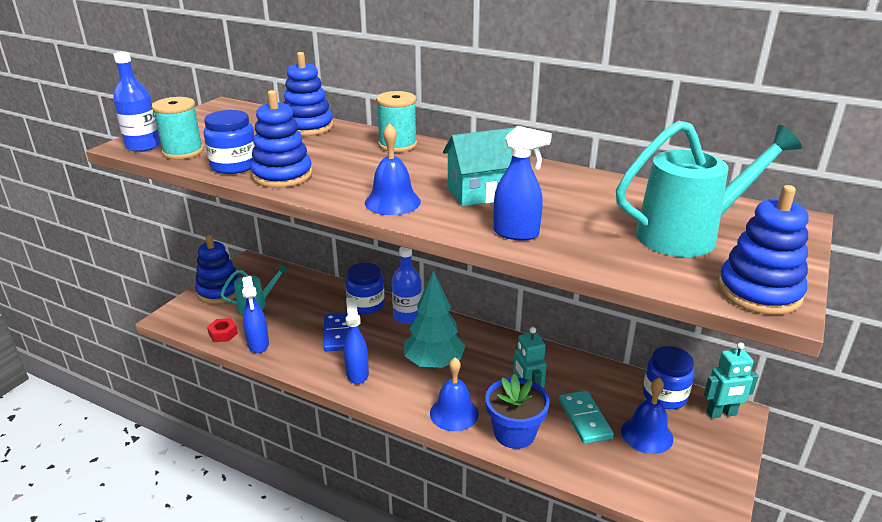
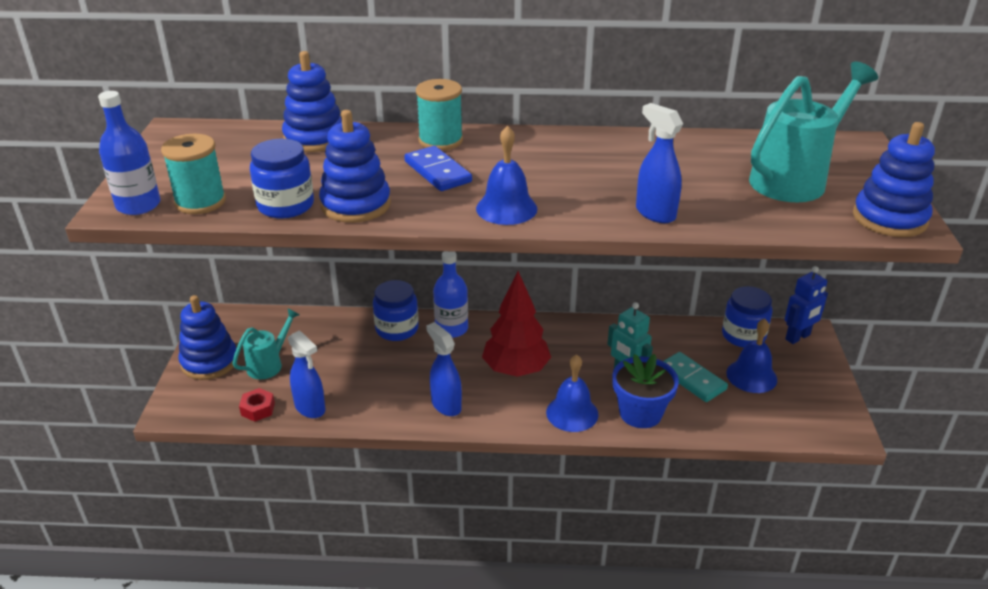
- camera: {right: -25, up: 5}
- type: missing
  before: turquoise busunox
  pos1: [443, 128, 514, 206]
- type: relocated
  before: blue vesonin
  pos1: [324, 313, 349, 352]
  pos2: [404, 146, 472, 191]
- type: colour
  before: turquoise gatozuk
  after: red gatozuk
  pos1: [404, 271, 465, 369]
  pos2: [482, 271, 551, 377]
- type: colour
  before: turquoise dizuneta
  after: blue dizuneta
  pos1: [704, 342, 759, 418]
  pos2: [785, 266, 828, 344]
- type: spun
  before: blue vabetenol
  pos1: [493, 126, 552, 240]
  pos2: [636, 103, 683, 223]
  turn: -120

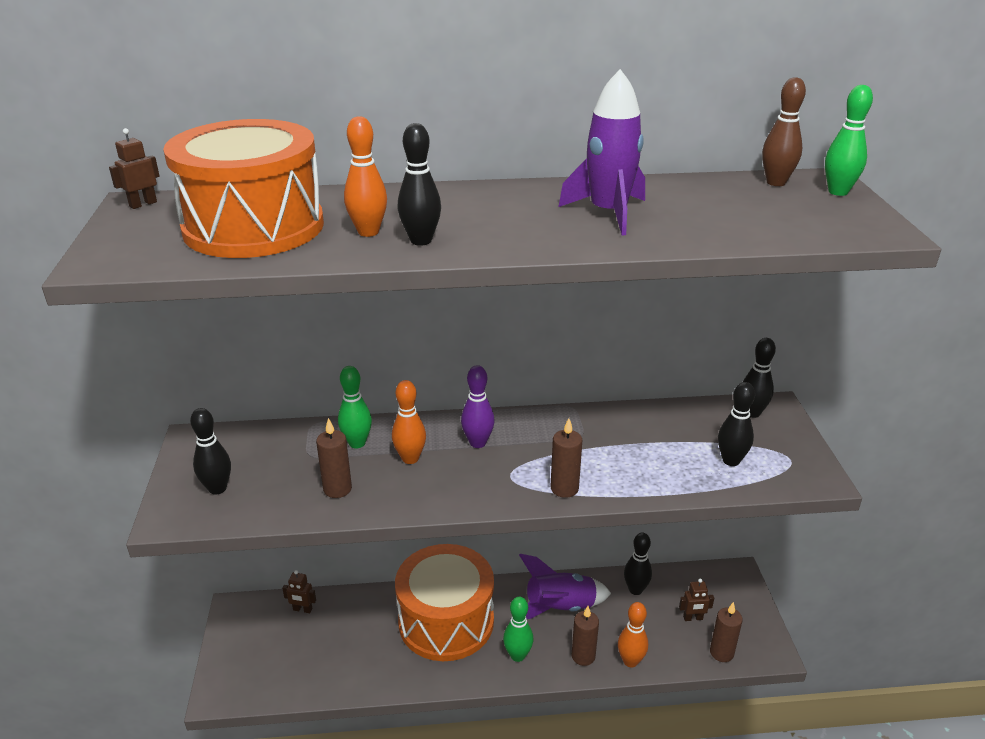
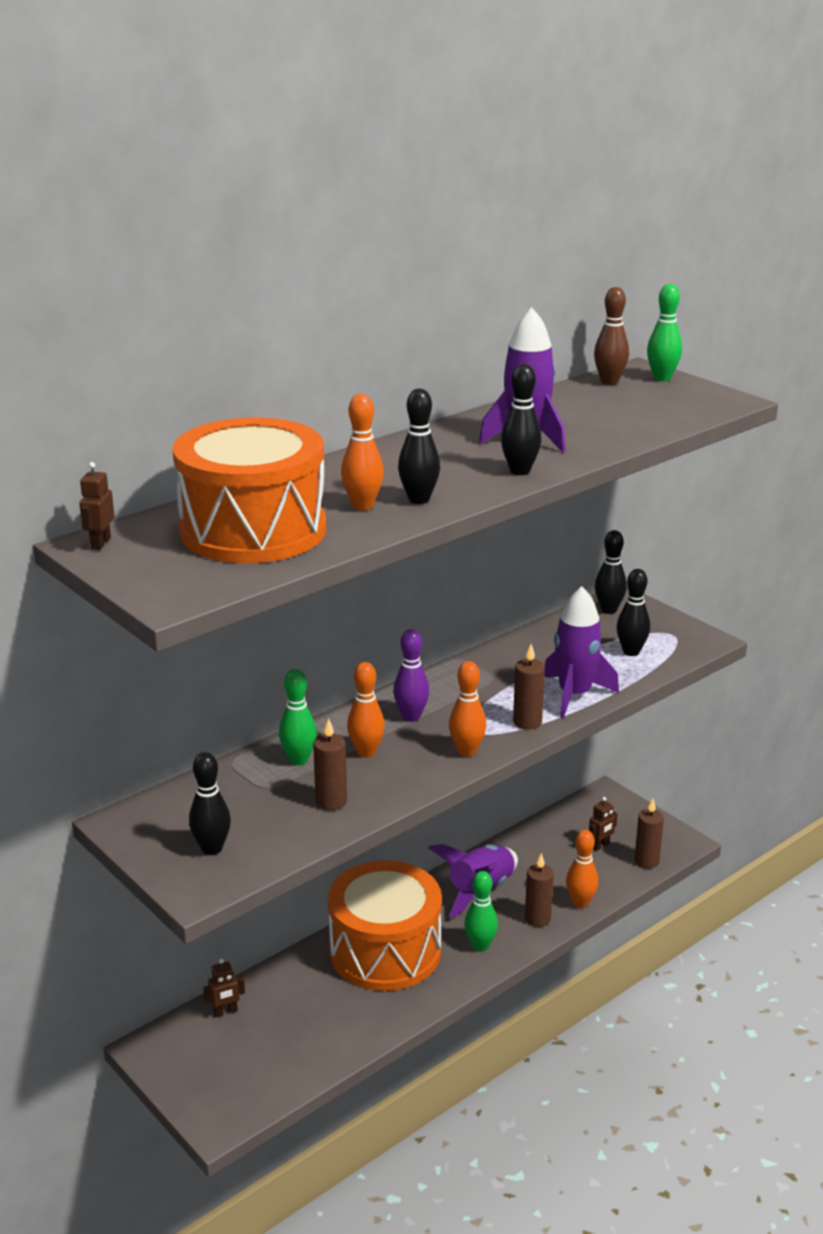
- camera: {right: -35, up: -5}
- type: appeared
  after: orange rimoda
  pos2: [449, 661, 486, 757]
- type: appeared
  after: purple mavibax
  pos2: [545, 586, 619, 718]
- type: relocated
  before: black rimoda
  pos1: [624, 532, 652, 595]
  pos2: [501, 364, 542, 475]

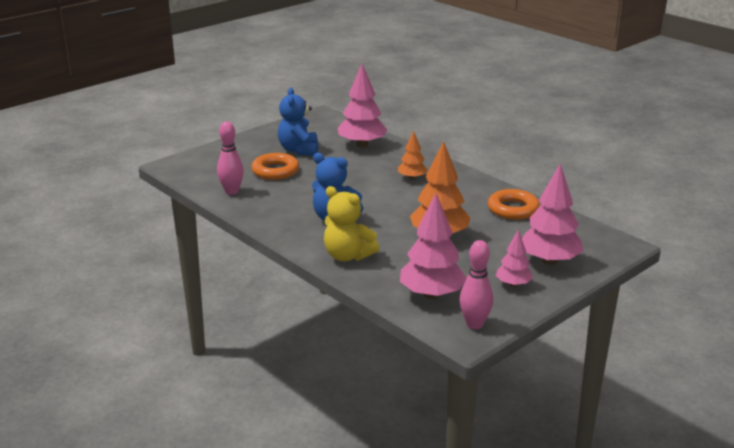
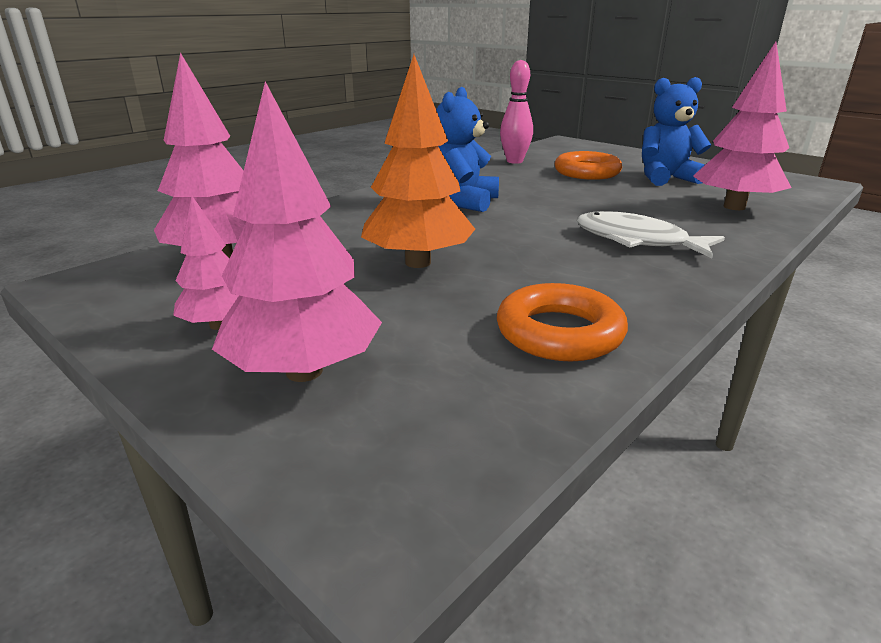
- camera: {right: 85, up: 0}
- type: missing
  before: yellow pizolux
  pos1: [324, 186, 379, 261]
- type: missing
  before: pink rimoda
  pos1: [459, 240, 493, 329]
- type: exchanged
  before: orange gatozuk
  after: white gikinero
  pos1: [398, 131, 428, 180]
  pos2: [577, 211, 725, 258]

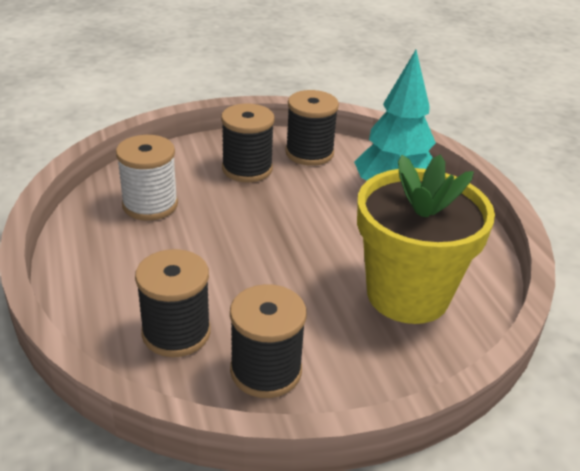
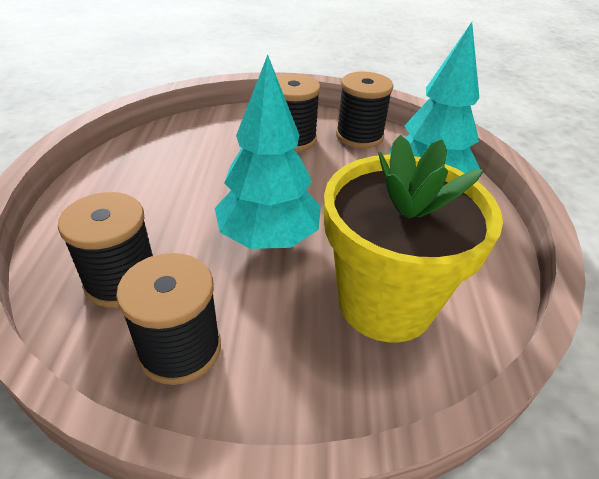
- camera: {right: 20, up: 5}
- type: missing
  before: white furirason
  pos1: [116, 135, 178, 221]
- type: appeared
  after: turquoise gatozuk
  pos2: [215, 55, 321, 249]

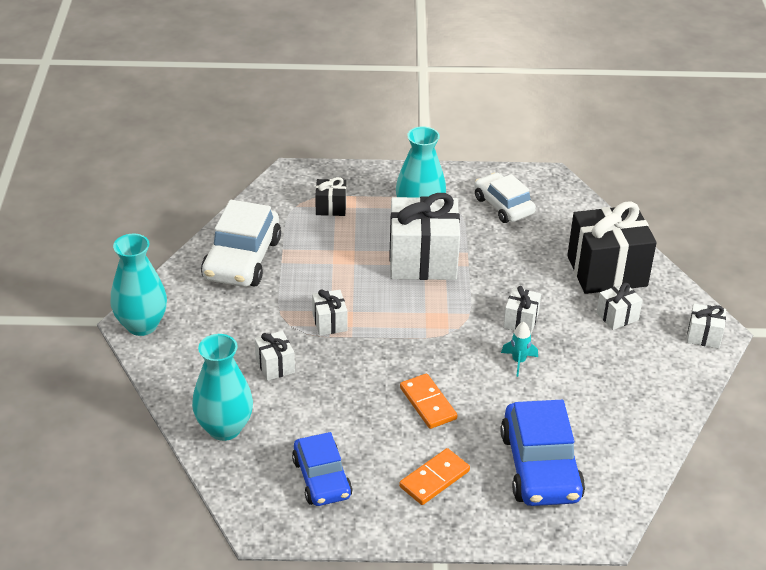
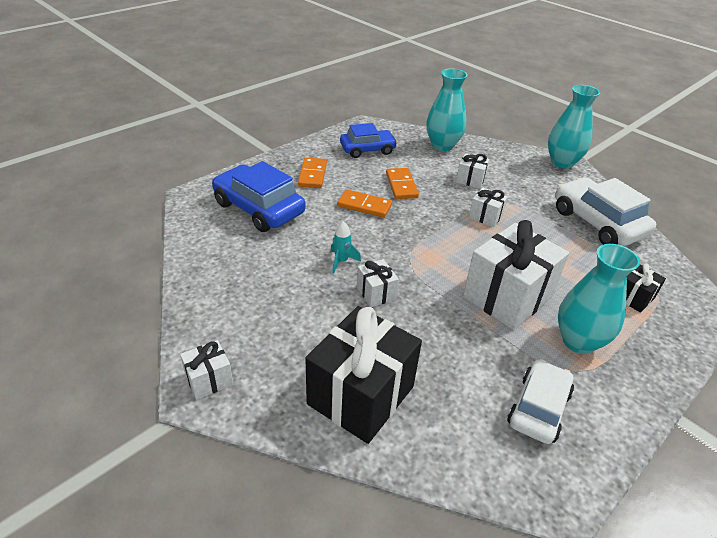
- camera: {right: 135, up: 0}
- type: missing
  before: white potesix
  pos1: [596, 283, 643, 330]
- type: appeared
  after: orange vesonin
  pos2: [386, 168, 419, 199]
- type: spun
  before: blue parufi
  pos1: [292, 432, 352, 506]
  pos2: [340, 123, 397, 158]
  turn: 135
- type: spun
  before: white parufi
  pos1: [474, 173, 536, 223]
  pos2: [507, 359, 574, 444]
  turn: -75

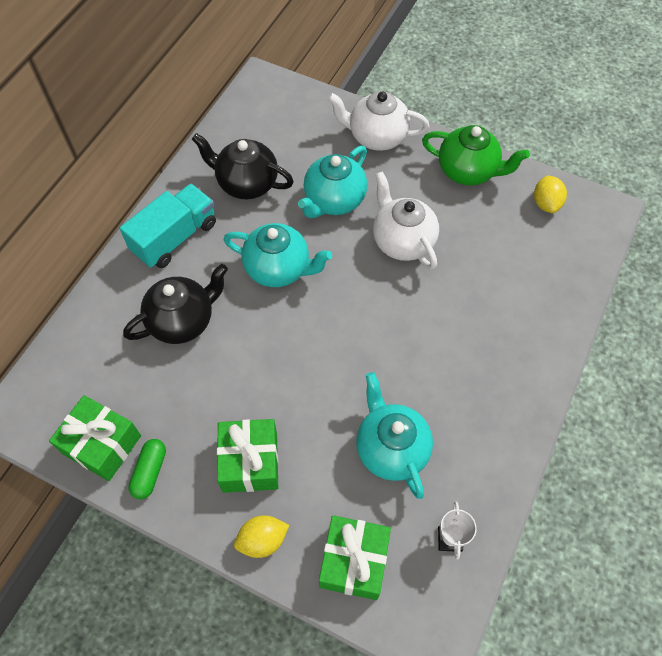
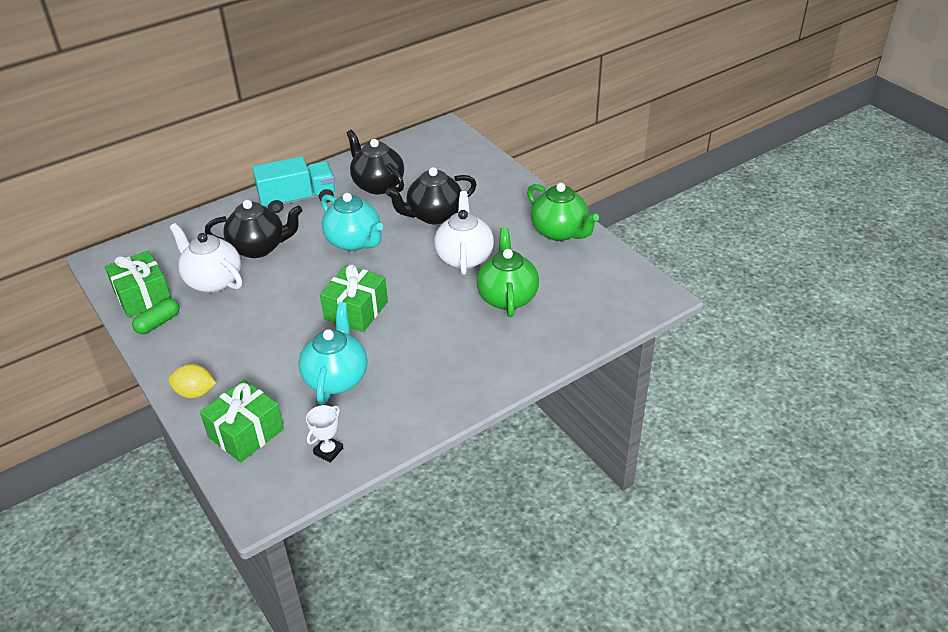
- camera: {right: 30, up: -20}
- type: missing
  before: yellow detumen
  pos1: [534, 175, 567, 213]
- type: appeared
  after: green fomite
  pos2: [476, 227, 539, 317]
- type: relocated
  before: green potesix
  pos1: [217, 419, 278, 493]
  pos2: [320, 264, 388, 332]
- type: relocated
  before: white fomite
  pos1: [327, 91, 430, 151]
  pos2: [170, 223, 242, 293]
- type: colour
  before: turquoise fomite
  after: black fomite
  pos1: [298, 146, 367, 218]
  pos2: [386, 167, 477, 225]

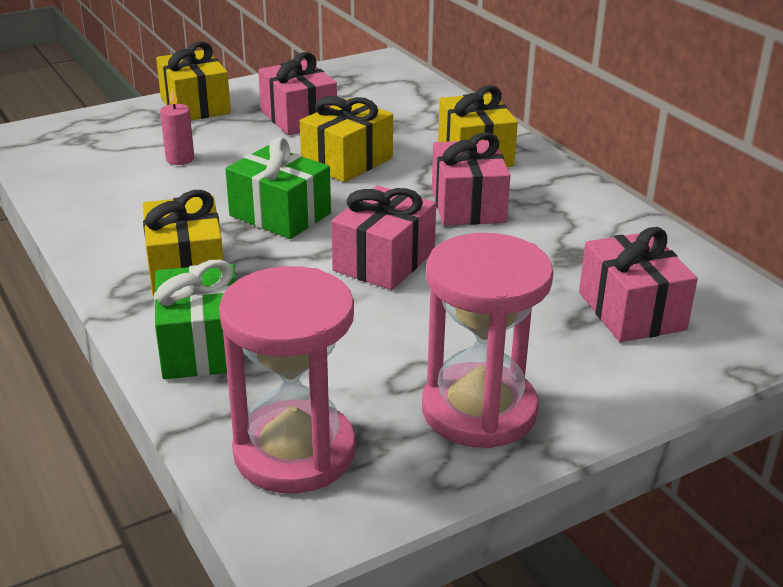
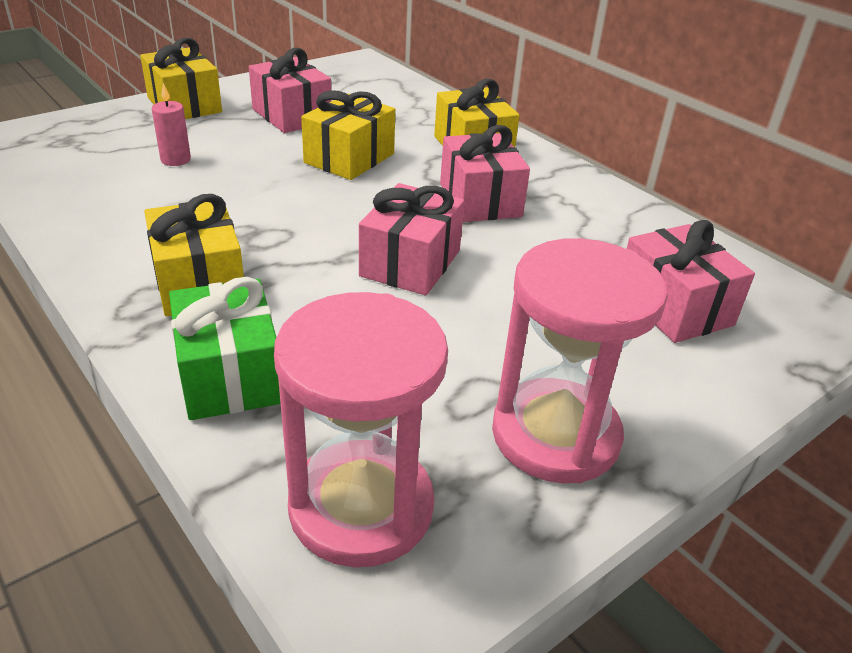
- camera: {right: -10, up: 5}
- type: missing
  before: green potesix
  pos1: [225, 137, 331, 239]

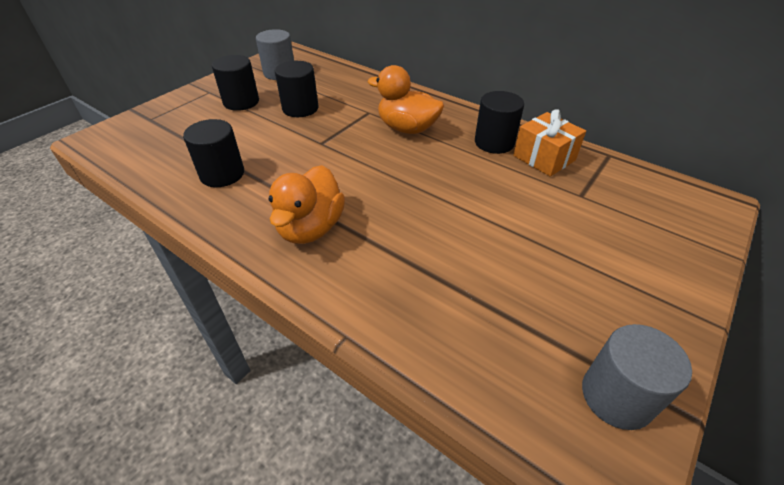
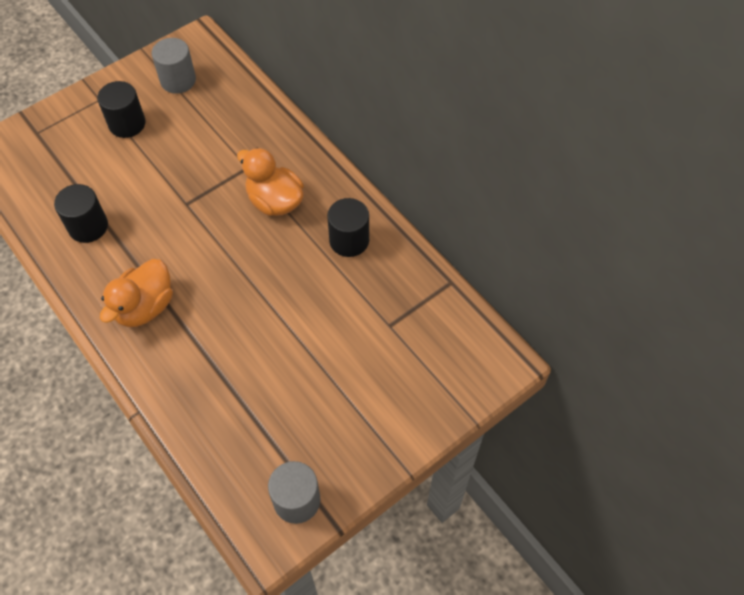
- camera: {right: 15, up: 15}
- type: missing
  before: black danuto
  pos1: [275, 61, 319, 117]
- type: missing
  before: orange potesix
  pos1: [513, 109, 586, 177]

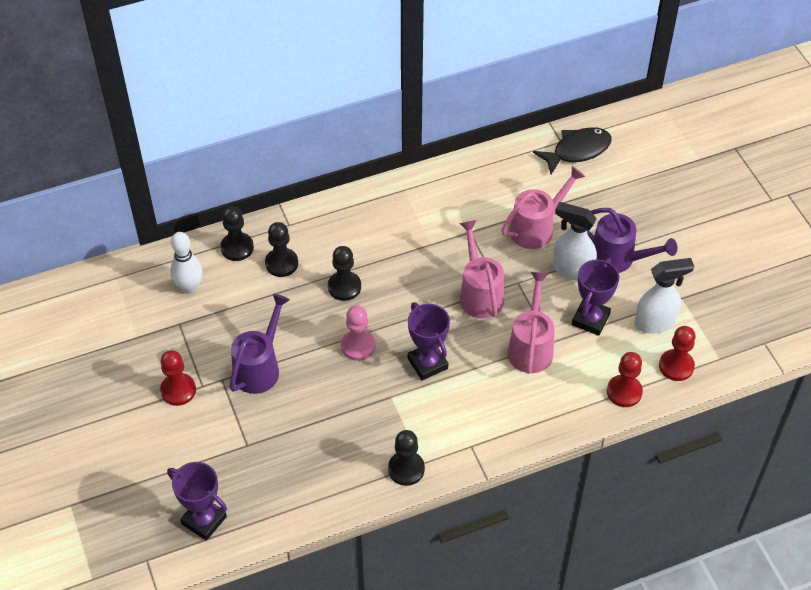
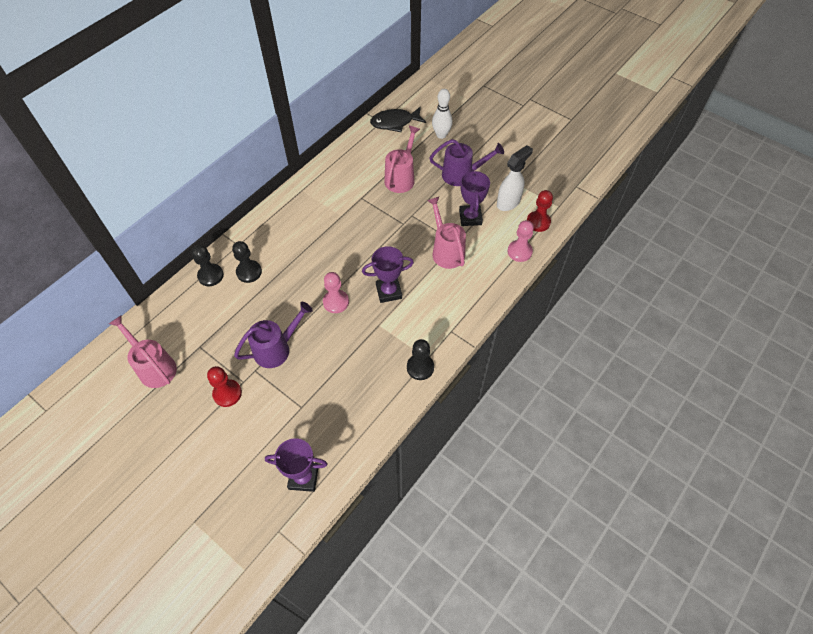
- camera: {right: -30, up: 5}
- type: missing
  before: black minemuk
  pos1: [328, 246, 361, 301]
- type: missing
  before: white vabetenol
  pos1: [553, 202, 597, 280]
- type: relocated
  before: white rimoda
  pos1: [170, 232, 203, 294]
  pos2: [432, 89, 453, 139]
- type: relocated
  before: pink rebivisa
  pos1: [459, 220, 504, 319]
  pos2: [109, 315, 177, 388]
- type: colour
  before: red minemuk
  after: pink minemuk
  pos1: [607, 352, 643, 407]
  pos2: [508, 220, 534, 262]
- type: spun
  before: purple rebivisa
  pos1: [230, 294, 290, 394]
  pos2: [234, 302, 313, 368]
  turn: 60
- type: spun
  before: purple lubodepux
  pos1: [408, 302, 450, 380]
  pos2: [362, 246, 414, 303]
  turn: -45
- type: spun
  before: black gikinero
  pos1: [533, 127, 612, 175]
  pos2: [370, 107, 426, 132]
  turn: -135

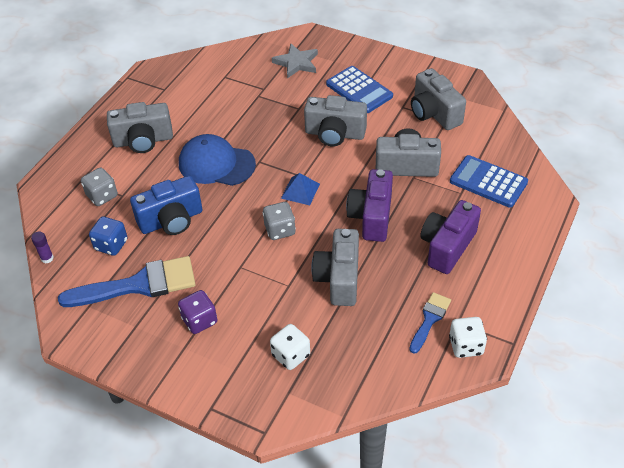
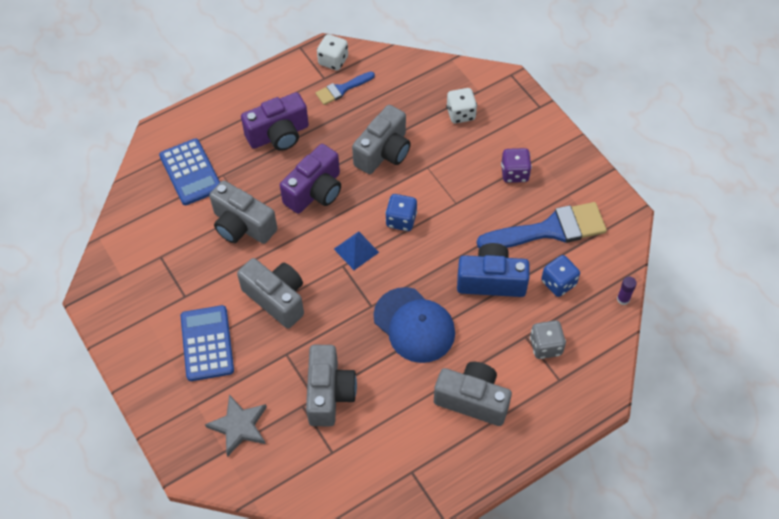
- camera: {right: -150, up: 10}
- type: relocated
  before: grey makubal
  pos1: [411, 68, 466, 130]
  pos2: [306, 345, 357, 426]
- type: colour
  before: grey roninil
  after: blue roninil
  pos1: [263, 202, 296, 240]
  pos2: [385, 194, 417, 231]
- type: spun
  before: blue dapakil
  pos1: [58, 256, 196, 307]
  pos2: [477, 202, 607, 248]
  turn: 150

